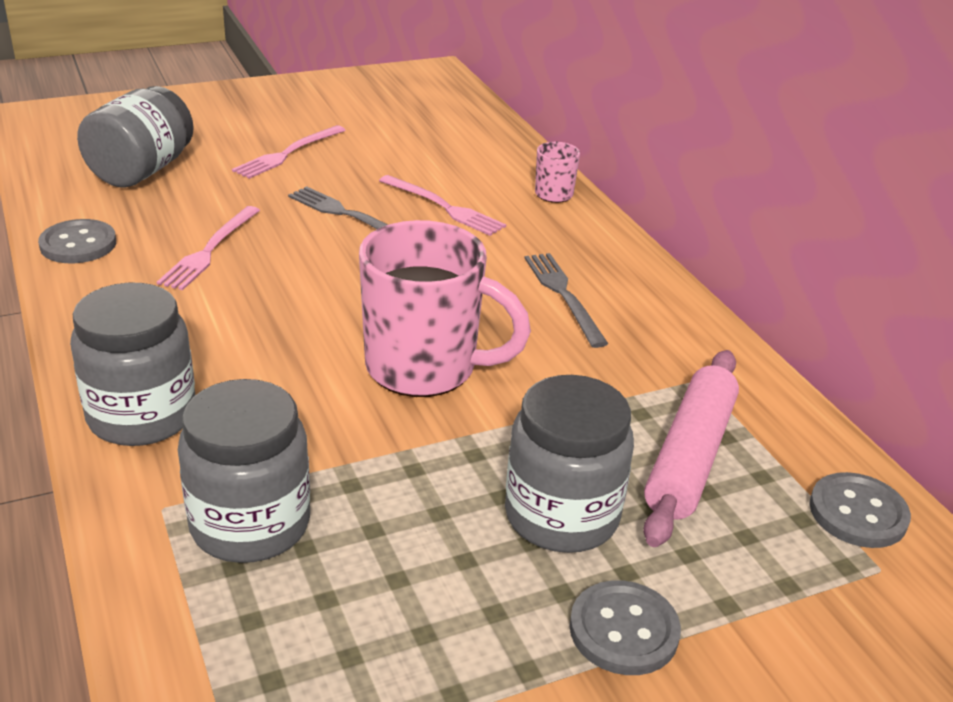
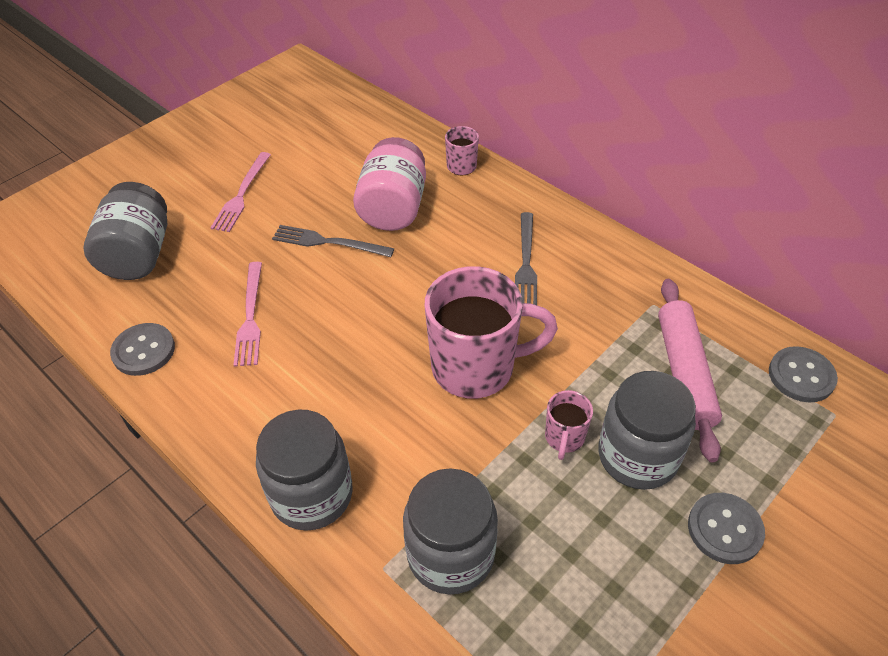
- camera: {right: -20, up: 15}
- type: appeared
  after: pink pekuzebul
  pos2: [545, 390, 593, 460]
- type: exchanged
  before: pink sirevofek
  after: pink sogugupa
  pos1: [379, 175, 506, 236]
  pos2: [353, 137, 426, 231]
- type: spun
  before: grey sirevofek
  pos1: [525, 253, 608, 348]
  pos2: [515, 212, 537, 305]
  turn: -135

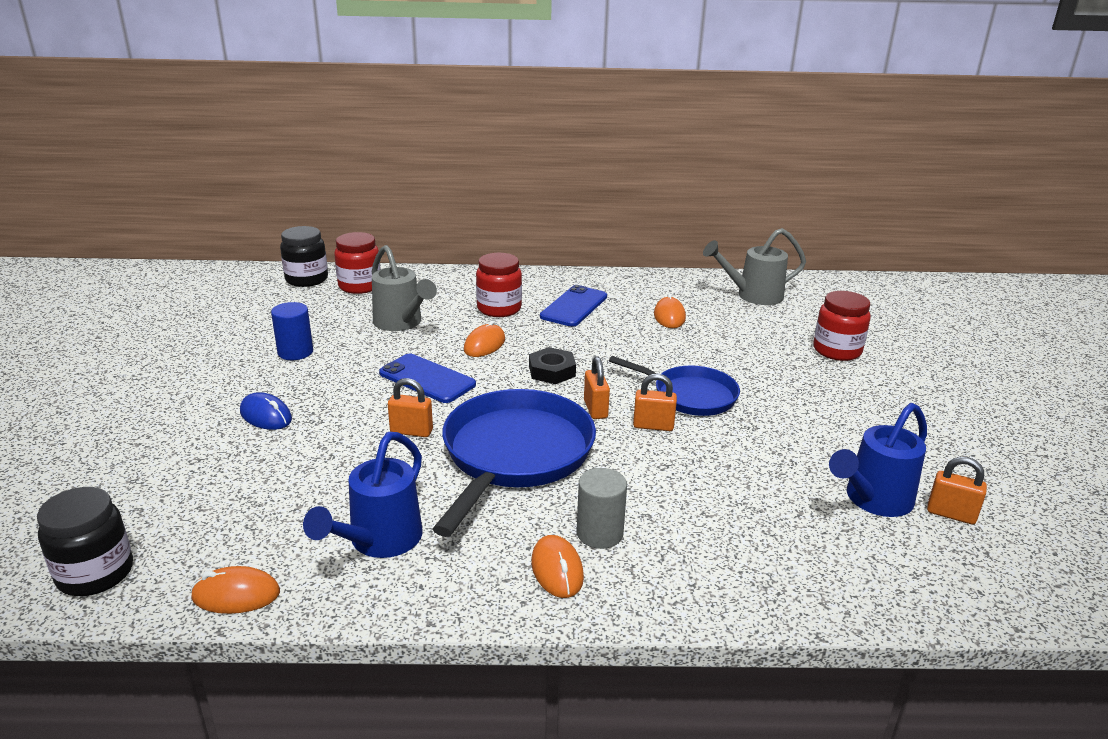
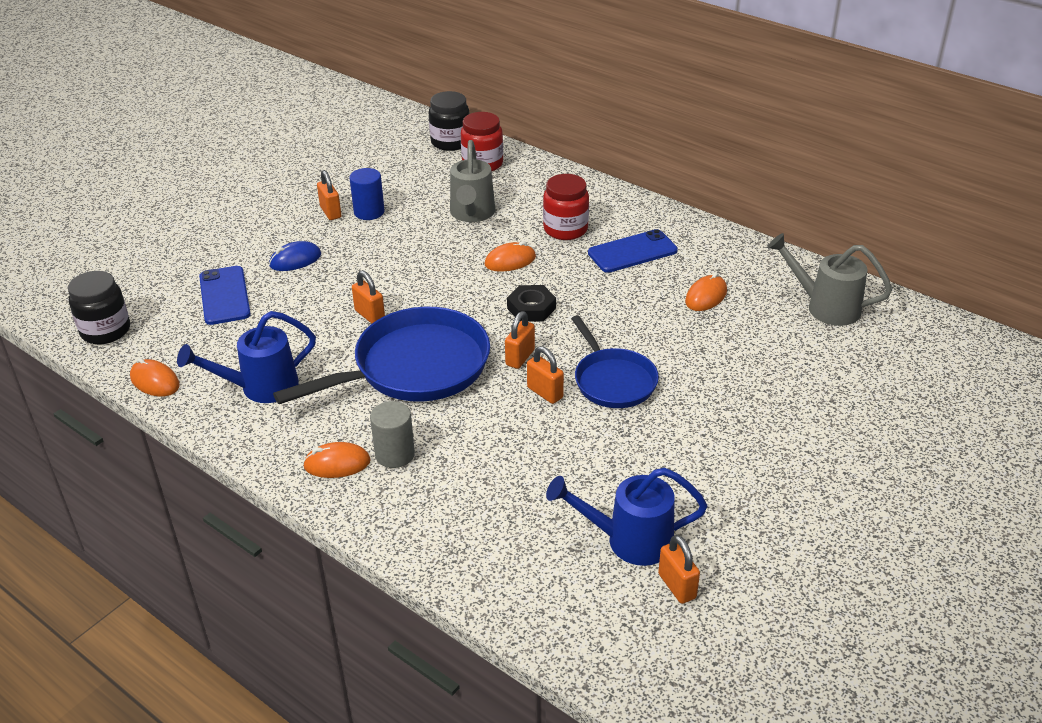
- camera: {right: 40, up: 10}
- type: missing
  before: red sogugupa
  pos1: [813, 291, 871, 361]
- type: appeared
  after: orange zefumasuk
  pos2: [317, 170, 341, 220]
- type: relocated
  before: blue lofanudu
  pos1: [379, 354, 476, 403]
  pos2: [199, 266, 251, 325]
- type: spun
  before: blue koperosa
  pos1: [240, 392, 292, 430]
  pos2: [269, 241, 321, 271]
  turn: 75
- type: spun
  before: orange koperosa
  pos1: [531, 535, 584, 598]
  pos2: [303, 442, 371, 478]
  turn: 60

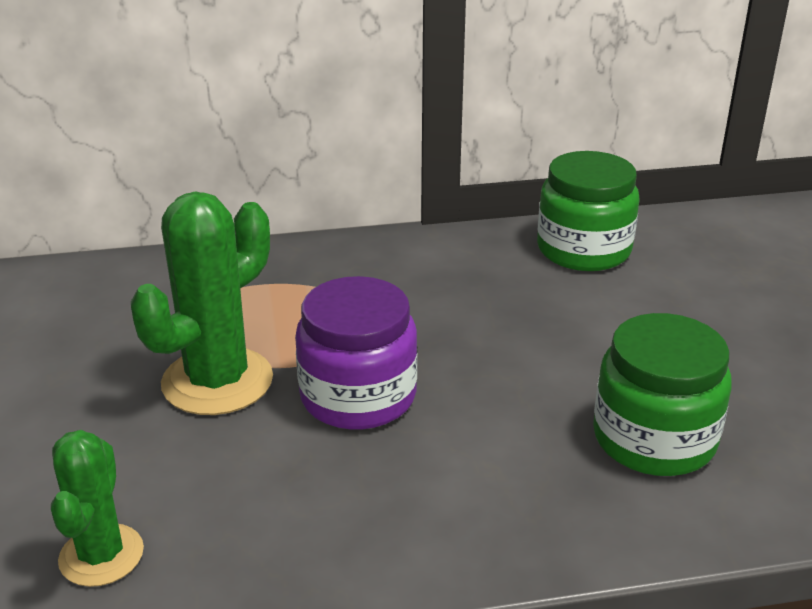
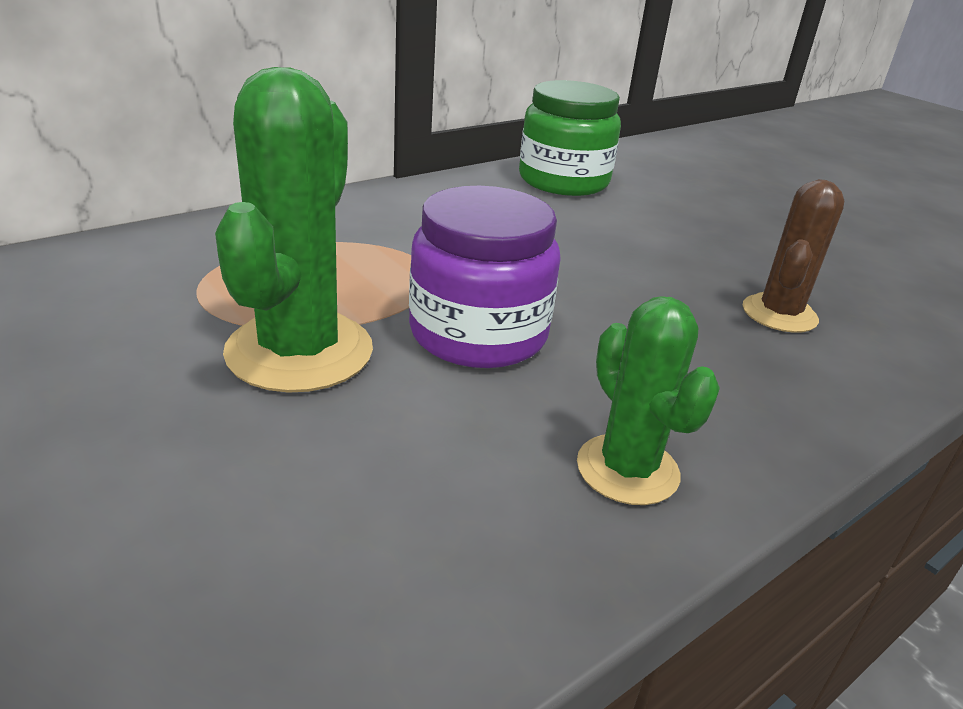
- camera: {right: -30, up: 0}
- type: relocated
  before: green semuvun
  pos1: [51, 430, 144, 587]
  pos2: [577, 296, 720, 505]
- type: exchanged
  before: green sogugupa
  after: brown semuvun
  pos1: [593, 313, 732, 476]
  pos2: [743, 179, 844, 333]

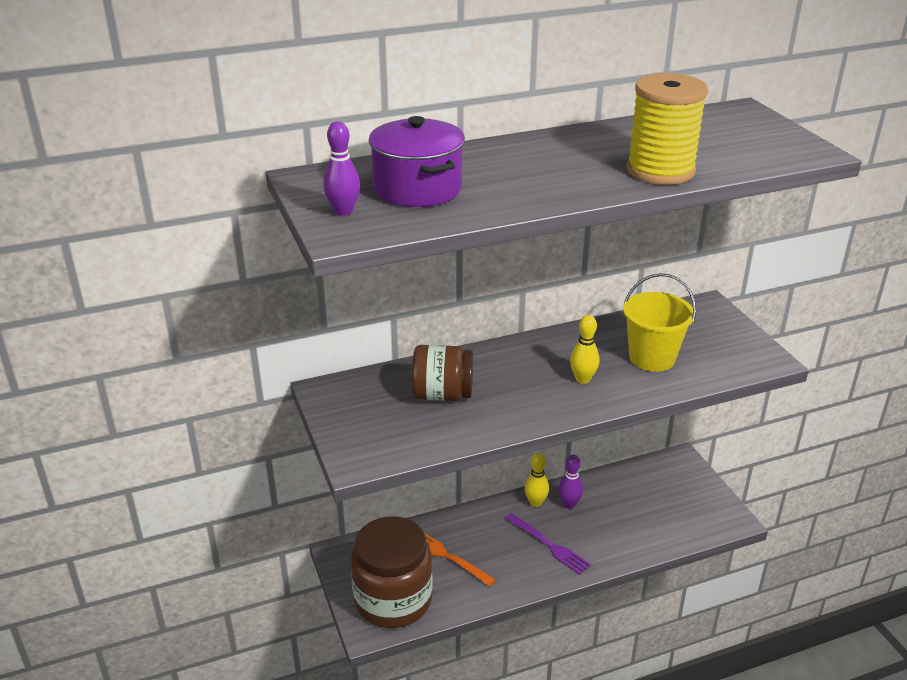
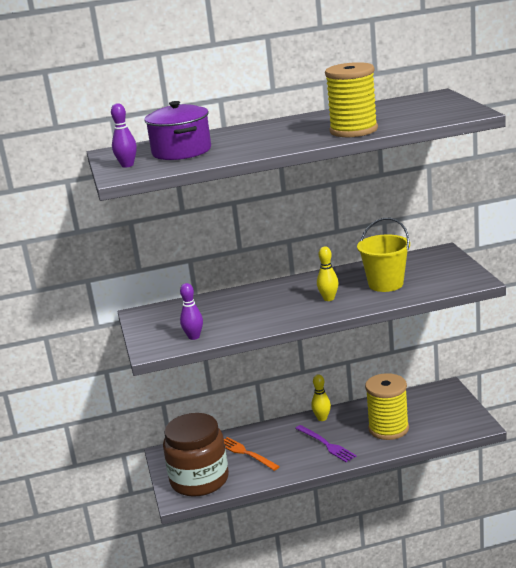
- camera: {right: 10, up: -10}
- type: missing
  before: brown sogugupa
  pos1: [412, 345, 473, 401]
- type: appeared
  after: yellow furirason
  pos2: [365, 373, 409, 440]
- type: relocated
  before: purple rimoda
  pos1: [558, 455, 583, 509]
  pos2: [180, 283, 203, 340]

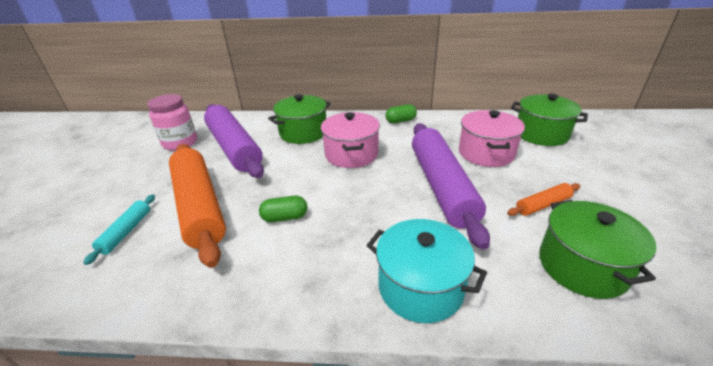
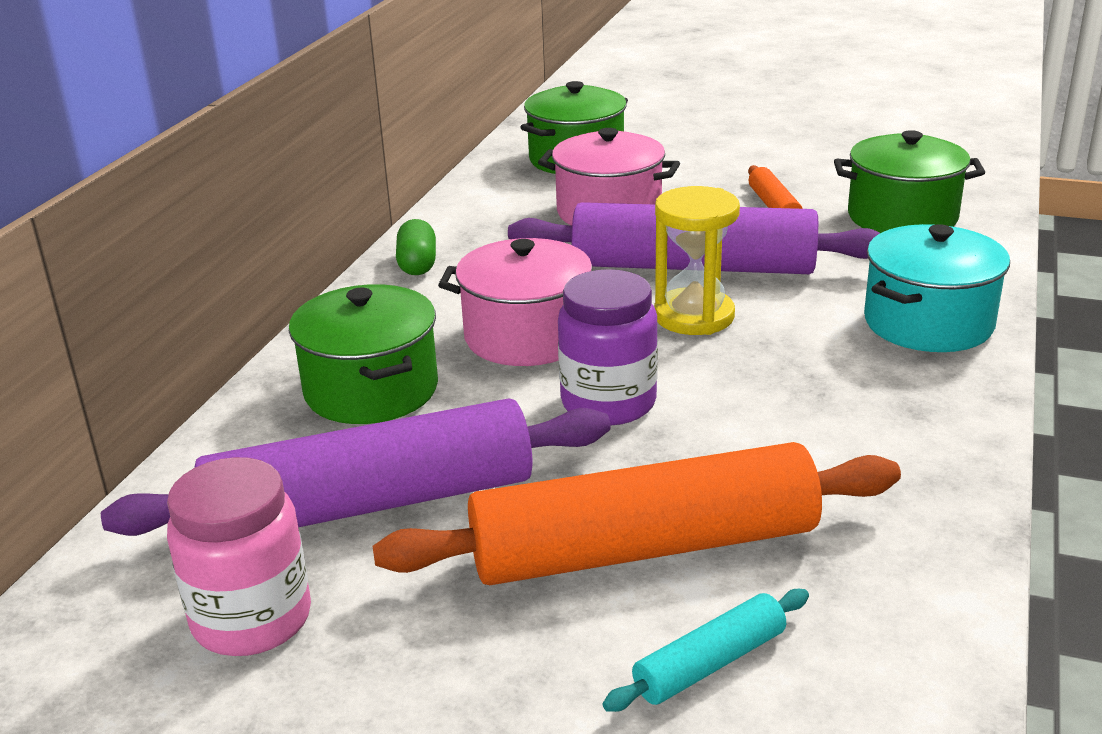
- camera: {right: -75, up: -5}
- type: missing
  before: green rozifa
  pos1: [259, 196, 307, 222]
- type: appeared
  after: purple sogugupa
  pos2: [558, 269, 658, 425]
- type: appeared
  after: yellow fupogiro
  pos2: [654, 186, 740, 335]
- type: spun
  before: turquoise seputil
  pos1: [83, 194, 155, 265]
  pos2: [603, 589, 809, 712]
  turn: -60

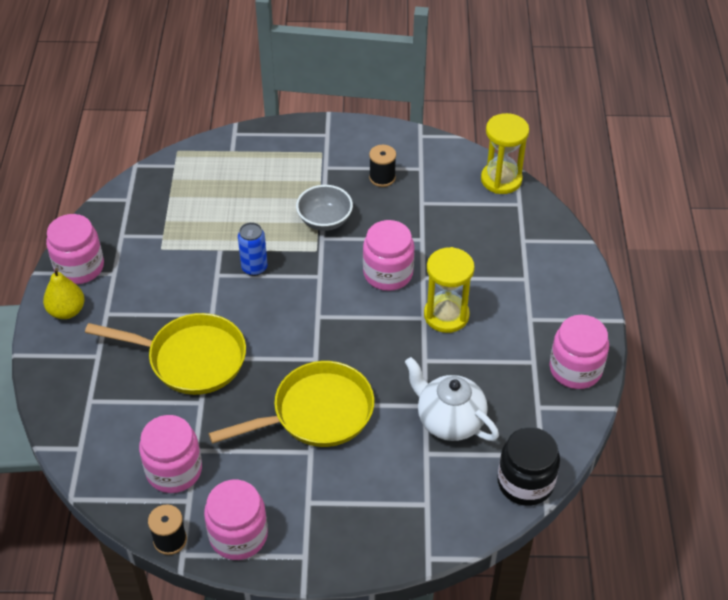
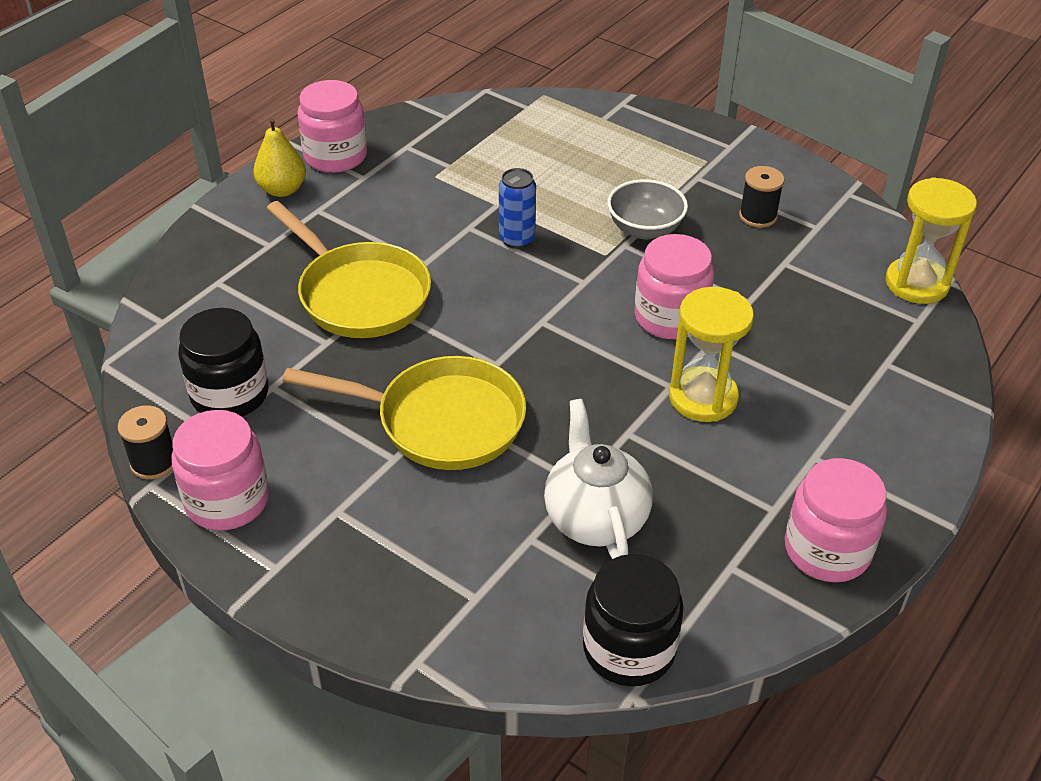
- camera: {right: 35, up: -5}
- type: colour
  before: pink sogugupa
  after: black sogugupa
  pos1: [139, 415, 202, 493]
  pos2: [178, 308, 268, 417]

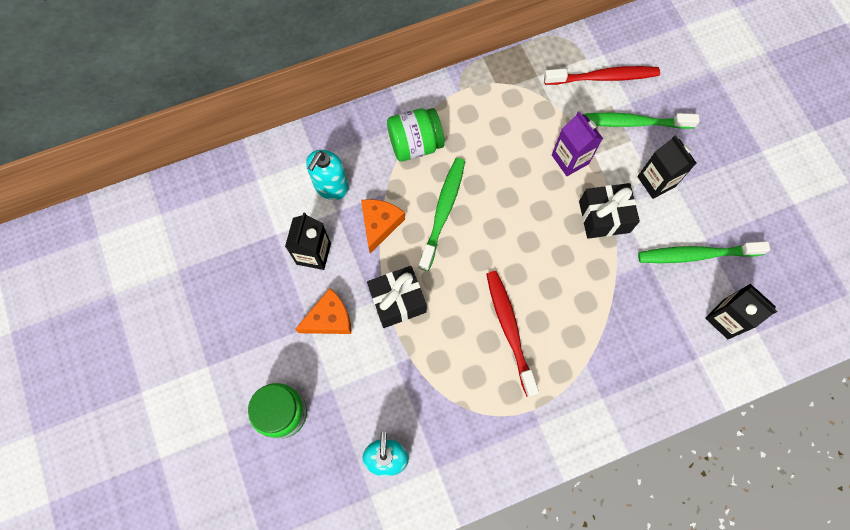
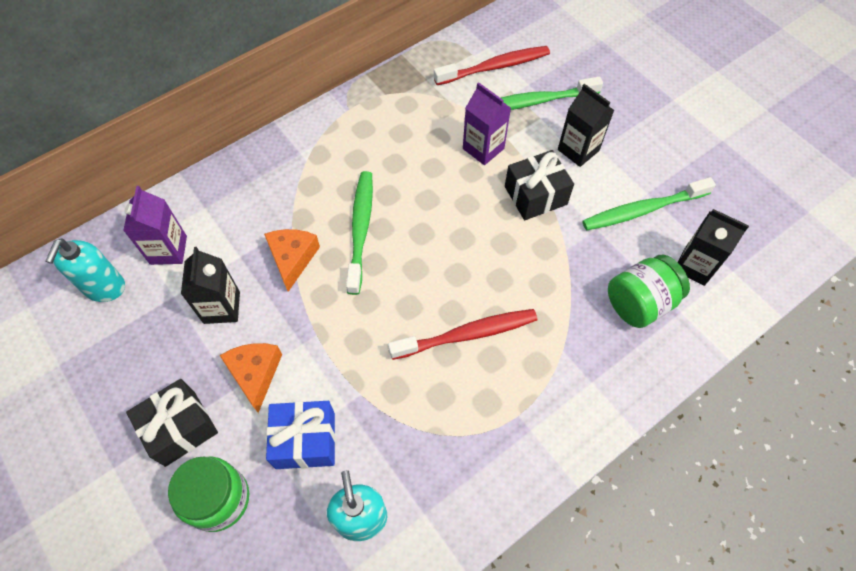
- camera: {right: -15, up: -10}
- type: appeared
  after: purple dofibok
  pos2: [123, 186, 187, 265]
- type: appeared
  after: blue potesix
  pos2: [266, 401, 335, 469]
- type: relocated
  before: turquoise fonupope
  pos1: [306, 150, 349, 200]
  pos2: [45, 238, 125, 302]
- type: relocated
  before: black potesix
  pos1: [367, 266, 426, 328]
  pos2: [126, 379, 218, 467]
- type: relocated
  before: green sogugupa
  pos1: [387, 108, 445, 162]
  pos2: [608, 255, 690, 328]
- type: spun
  before: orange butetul
  pos1: [295, 288, 351, 334]
  pos2: [219, 343, 282, 413]
  turn: -60
- type: spun
  before: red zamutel
  pos1: [486, 271, 539, 397]
  pos2: [388, 309, 537, 360]
  turn: 105

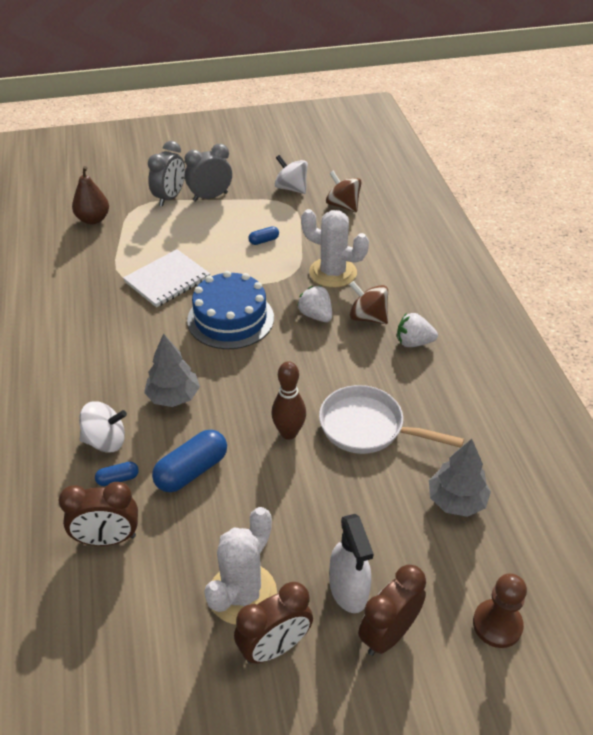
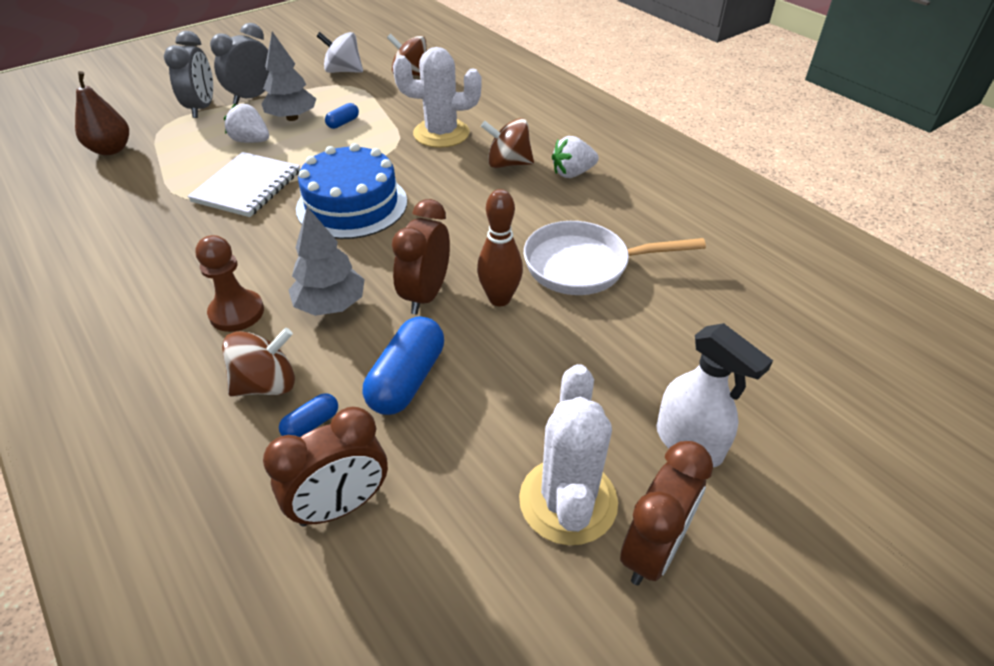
- camera: {right: -25, up: 0}
- type: relocated
  before: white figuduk
  pos1: [297, 286, 332, 322]
  pos2: [224, 104, 269, 143]
- type: relocated
  before: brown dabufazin
  pos1: [358, 564, 426, 656]
  pos2: [392, 199, 450, 314]
- type: relocated
  before: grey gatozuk
  pos1: [429, 439, 491, 517]
  pos2: [262, 32, 316, 121]
- type: relocated
  before: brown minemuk
  pos1: [473, 573, 527, 648]
  pos2: [195, 235, 264, 332]
- type: colour
  before: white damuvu
  after: brown damuvu
  pos1: [79, 401, 127, 453]
  pos2: [222, 328, 295, 397]

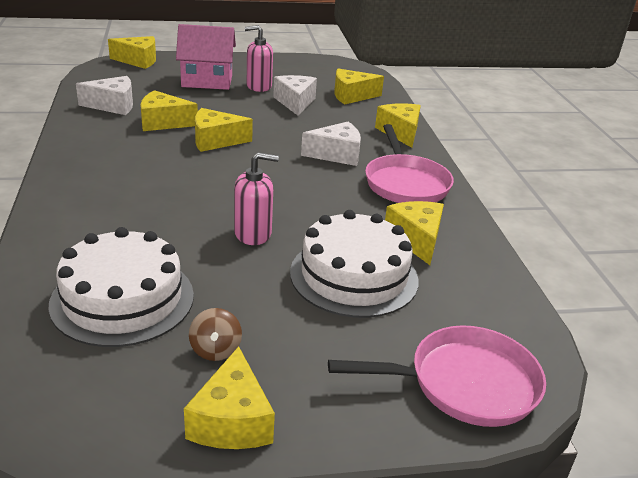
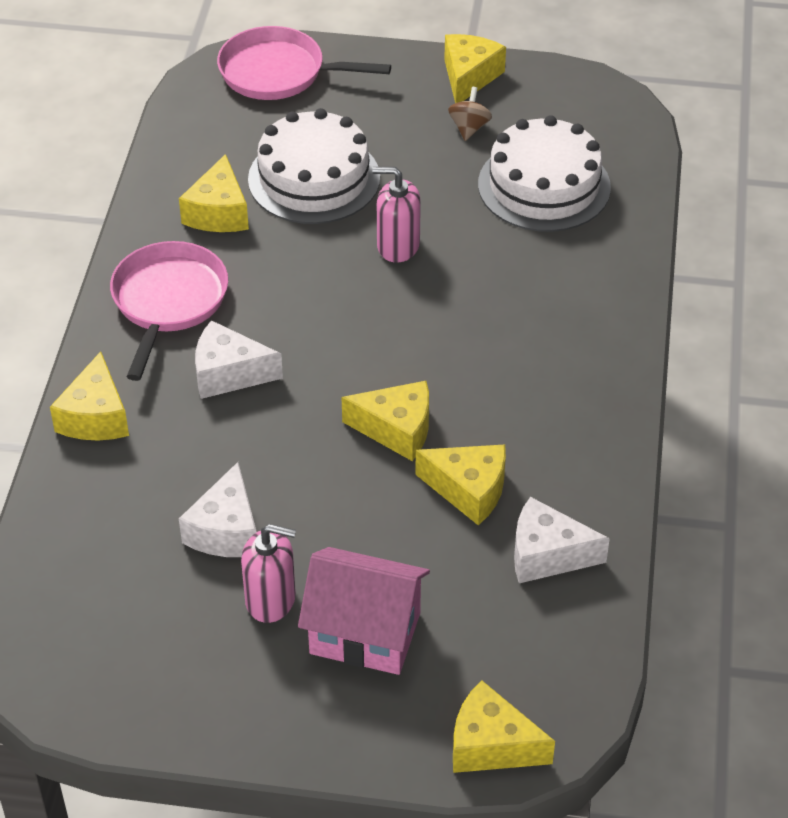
- camera: {right: -160, up: 15}
- type: missing
  before: yellow butetul
  pos1: [334, 69, 384, 105]

